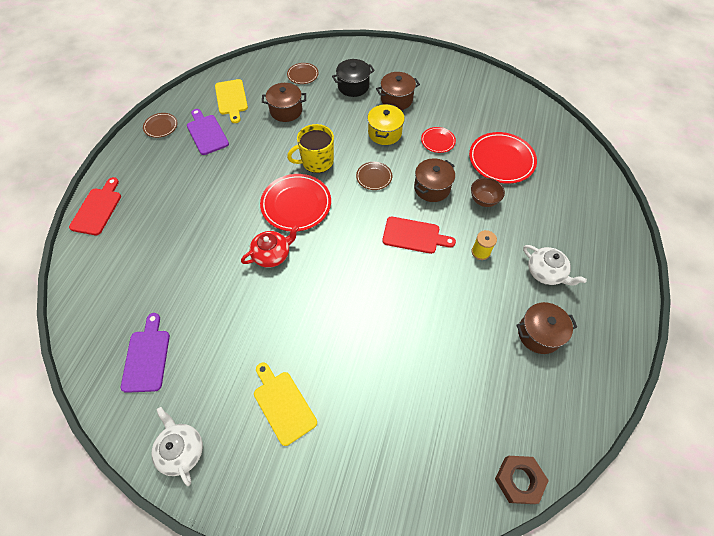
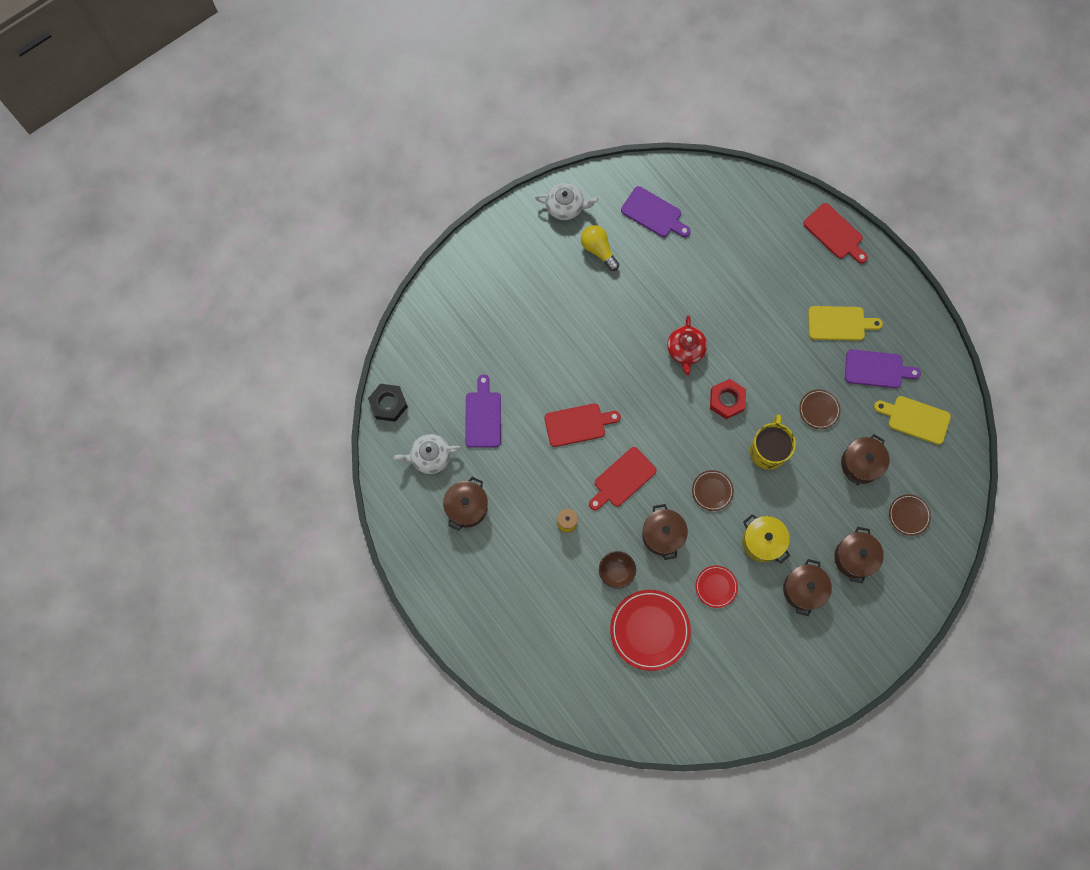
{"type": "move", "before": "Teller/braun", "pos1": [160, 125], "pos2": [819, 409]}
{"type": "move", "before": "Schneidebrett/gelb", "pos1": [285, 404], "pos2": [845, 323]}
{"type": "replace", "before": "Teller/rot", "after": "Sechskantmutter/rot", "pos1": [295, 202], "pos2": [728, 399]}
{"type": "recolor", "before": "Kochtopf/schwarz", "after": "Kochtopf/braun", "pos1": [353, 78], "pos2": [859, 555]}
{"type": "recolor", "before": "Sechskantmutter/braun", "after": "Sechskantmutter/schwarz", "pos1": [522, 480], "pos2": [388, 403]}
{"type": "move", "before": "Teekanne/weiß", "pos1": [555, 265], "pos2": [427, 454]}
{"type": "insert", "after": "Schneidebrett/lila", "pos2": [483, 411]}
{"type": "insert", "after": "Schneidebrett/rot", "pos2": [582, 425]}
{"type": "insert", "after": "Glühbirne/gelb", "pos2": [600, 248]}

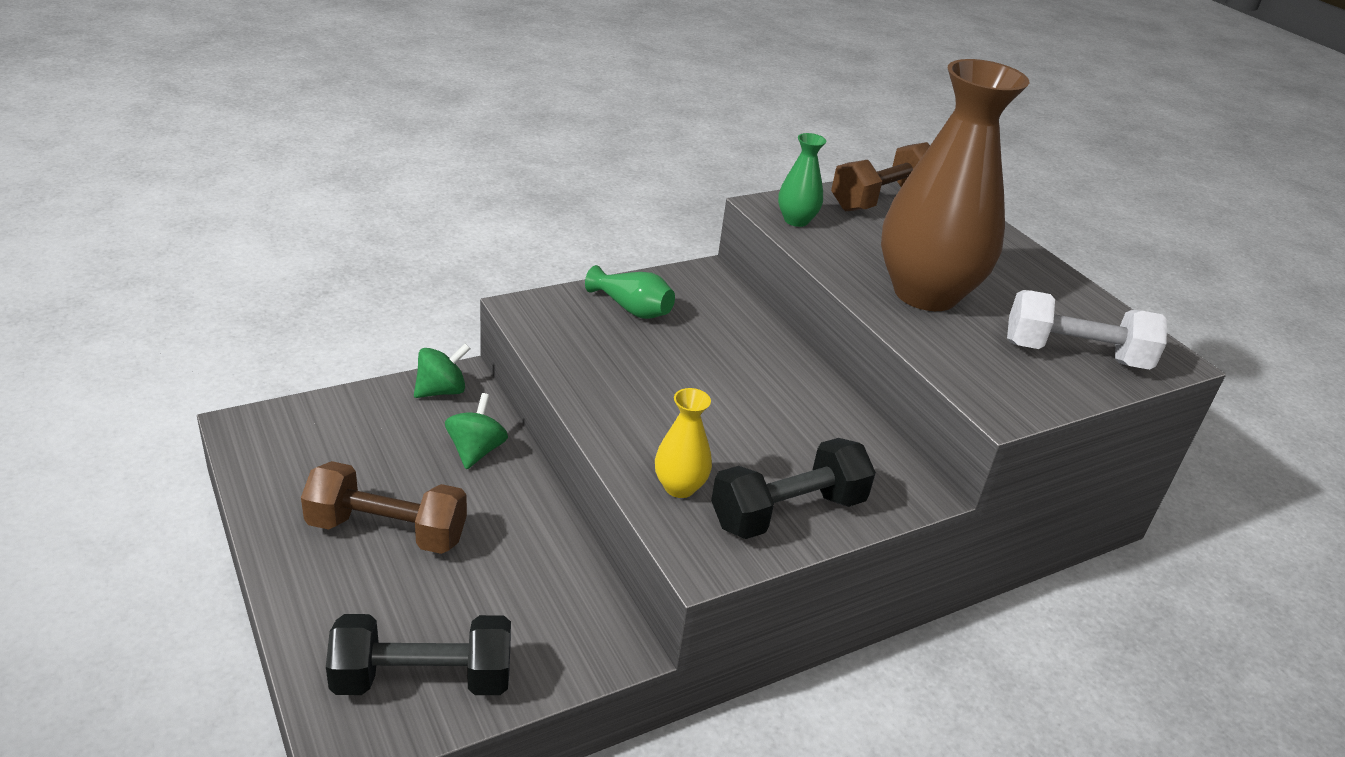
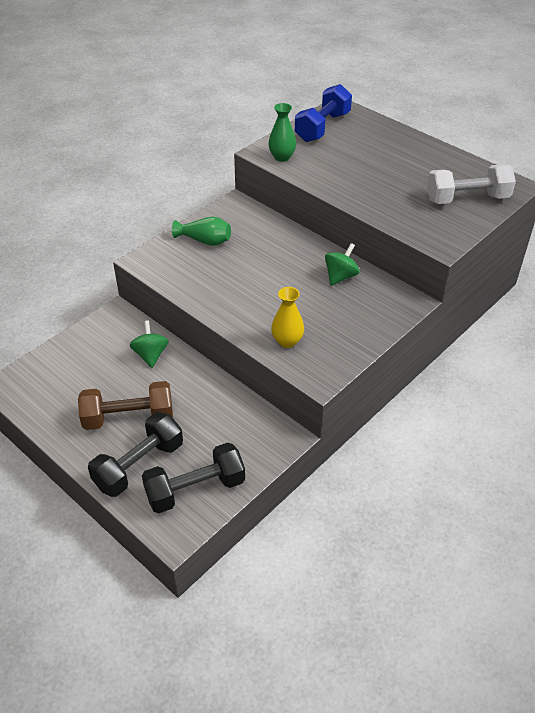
{"type": "move", "before": "Kreisel/grün", "pos1": [442, 370], "pos2": [342, 264]}
{"type": "move", "before": "Hantel/schwarz", "pos1": [793, 488], "pos2": [135, 454]}
{"type": "recolor", "before": "Hantel/braun", "after": "Hantel/blau", "pos1": [880, 176], "pos2": [323, 113]}
{"type": "delete", "before": "Vase/braun", "pos1": [955, 185]}

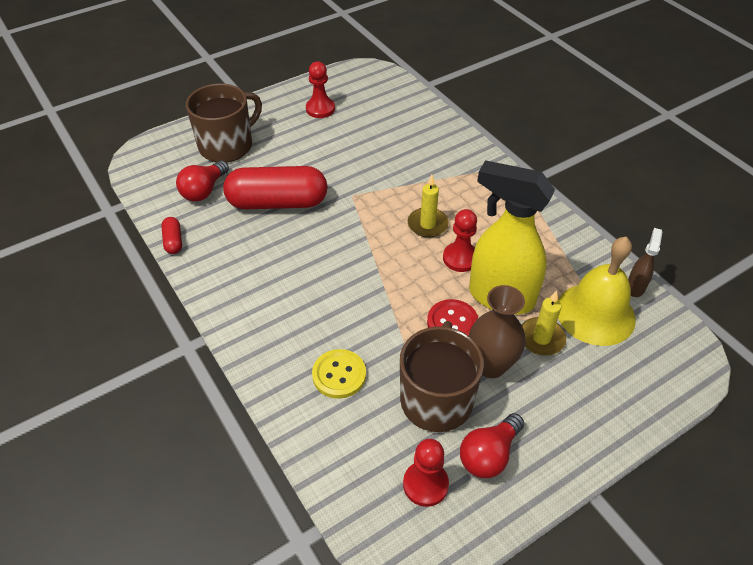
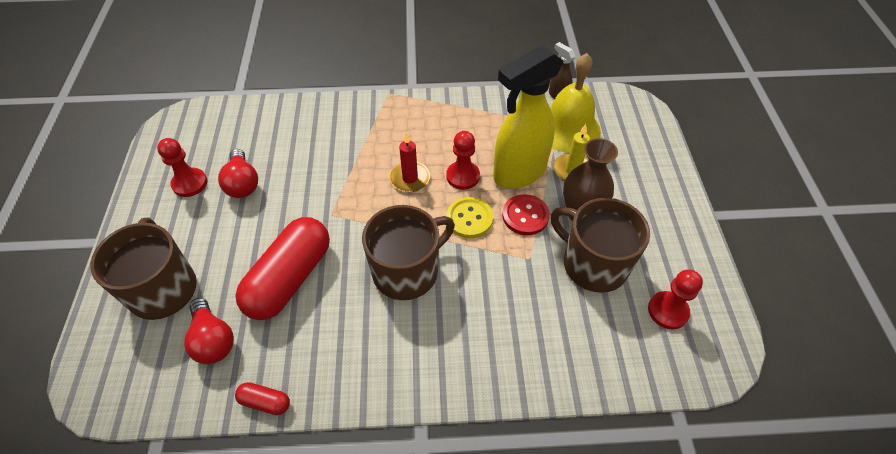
{"type": "move", "before": "Knopf/gelb", "pos1": [339, 374], "pos2": [469, 217]}
{"type": "recolor", "before": "Kerze/gelb", "after": "Kerze/rot", "pos1": [428, 206], "pos2": [410, 162]}
{"type": "move", "before": "Glühbirne/rot", "pos1": [492, 445], "pos2": [238, 173]}
{"type": "insert", "after": "Tasse/braun", "pos2": [408, 252]}

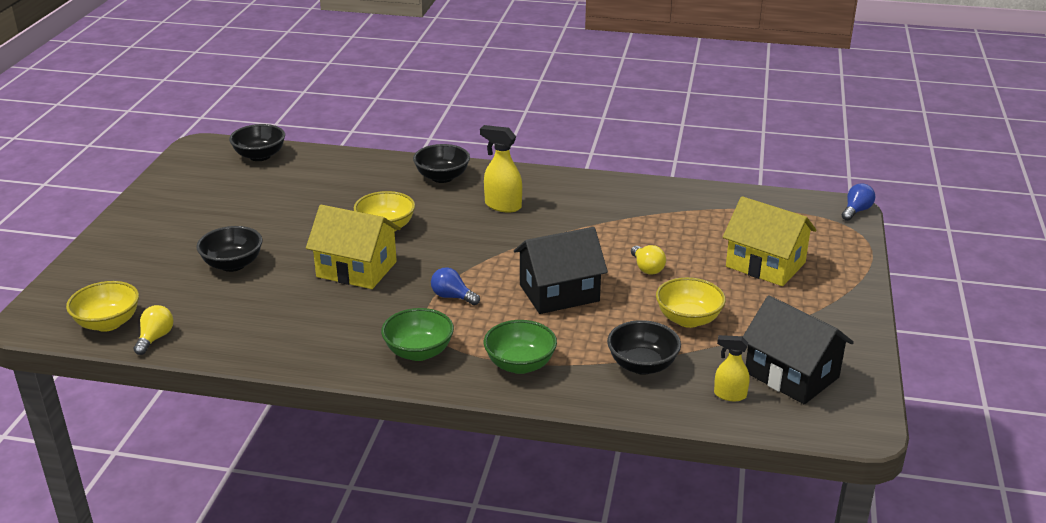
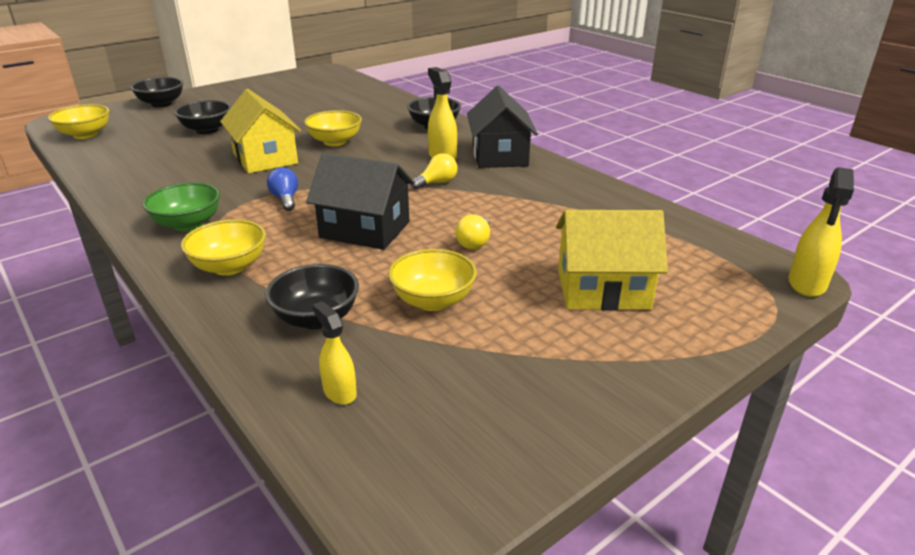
{"type": "move", "before": "Glühbirne/gelb", "pos1": [154, 330], "pos2": [434, 171]}
{"type": "move", "before": "Schüssel/schwarz", "pos1": [257, 142], "pos2": [156, 92]}
{"type": "recolor", "before": "Schüssel/grün", "after": "Schüssel/gelb", "pos1": [520, 347], "pos2": [223, 247]}
{"type": "rotate", "before": "Haus/gelb", "pos1": [770, 241], "pos2": [612, 260], "turn": -75}
{"type": "move", "before": "Haus/schwarz", "pos1": [798, 349], "pos2": [502, 127]}
{"type": "replace", "before": "Glühbirne/blau", "after": "Sprühflasche/gelb", "pos1": [858, 202], "pos2": [821, 232]}

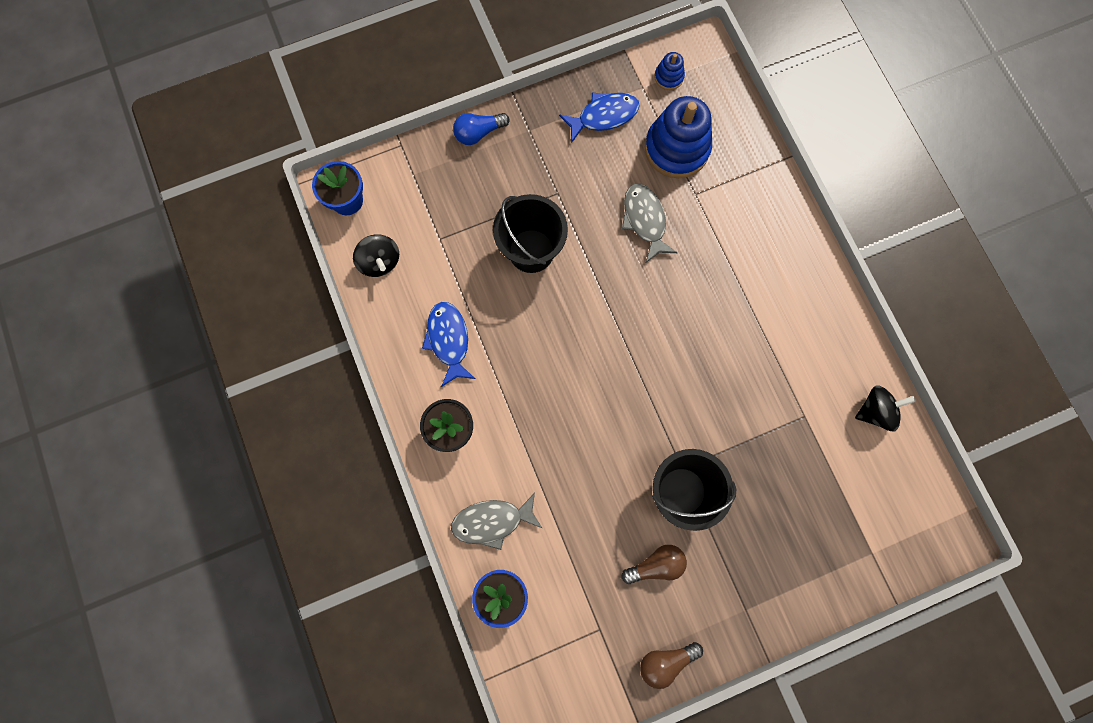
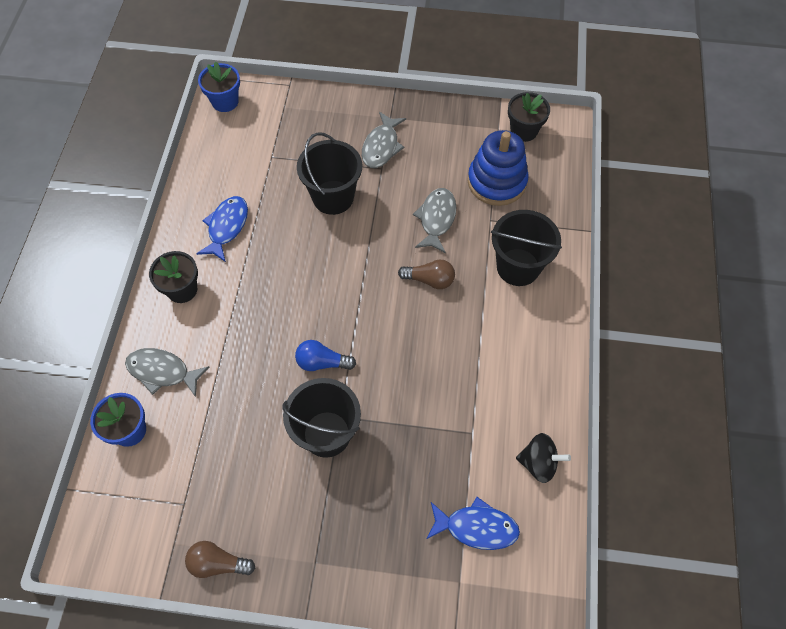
{"type": "delete", "before": "Kreisel/schwarz", "pos1": [376, 255]}
{"type": "move", "before": "Glühbirne/blau", "pos1": [481, 129], "pos2": [325, 355]}
{"type": "move", "before": "Fisch/blau", "pos1": [599, 118], "pos2": [473, 523]}
{"type": "move", "before": "Glühbirne/braun", "pos1": [654, 564], "pos2": [426, 274]}
{"type": "replace", "before": "Stapelspielzeug/blau", "after": "Blumentopf/schwarz", "pos1": [669, 71], "pos2": [529, 117]}
{"type": "insert", "after": "Fisch/grau", "pos2": [384, 140]}
{"type": "insert", "after": "Eimer/schwarz", "pos2": [526, 248]}

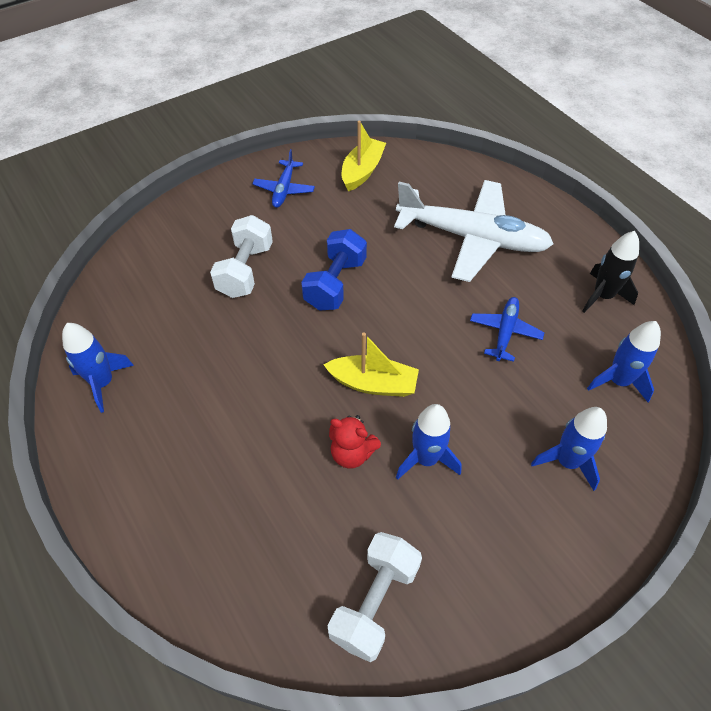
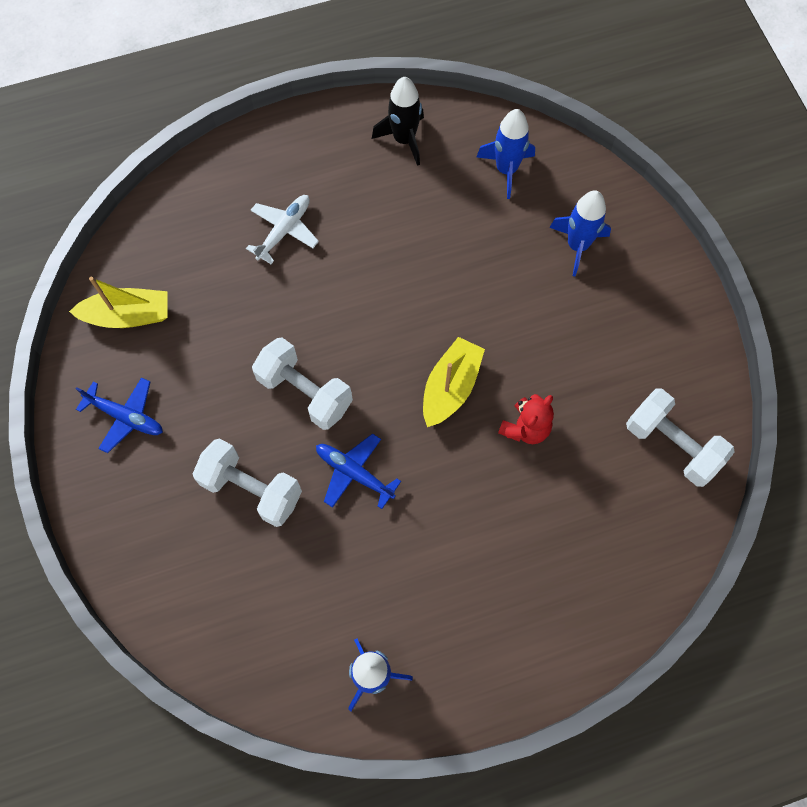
{"type": "recolor", "before": "Hantel/blau", "after": "Hantel/weiß", "pos1": [334, 270], "pos2": [302, 384]}
{"type": "rotate", "before": "Boot/gelb", "pos1": [364, 155], "pos2": [118, 302], "turn": 135}
{"type": "resize", "before": "Flugzeug/weiß", "pos1": [474, 231], "pos2": [282, 229], "scale": 0.47}
{"type": "delete", "before": "Rakete/blau", "pos1": [428, 442]}
{"type": "move", "before": "Flugzeug/blau", "pos1": [507, 329], "pos2": [358, 471]}

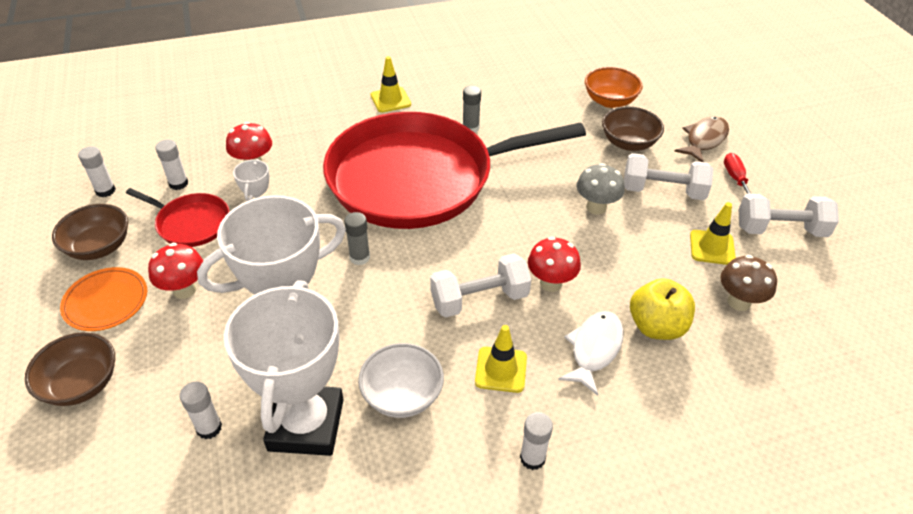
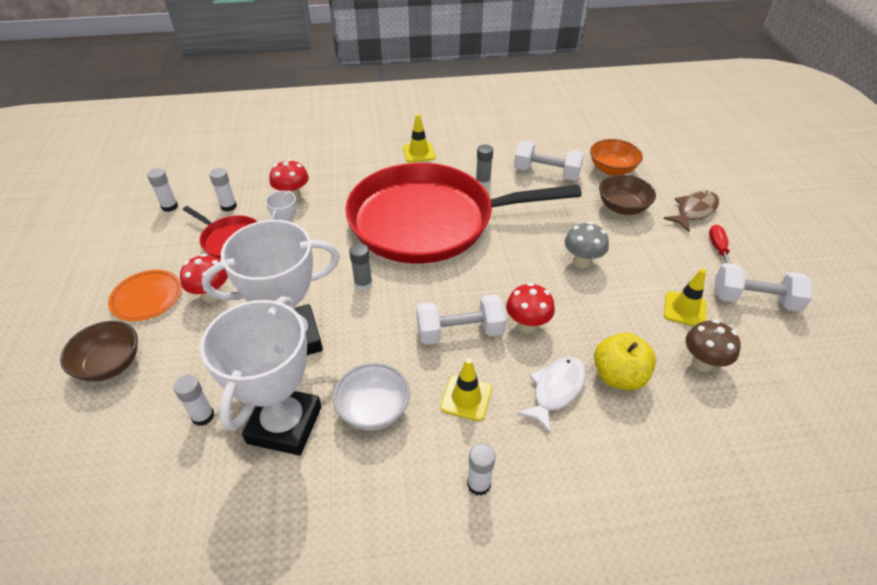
{"type": "delete", "before": "Schüssel/braun", "pos1": [90, 232]}
{"type": "move", "before": "Hantel/weiß", "pos1": [668, 176], "pos2": [549, 161]}

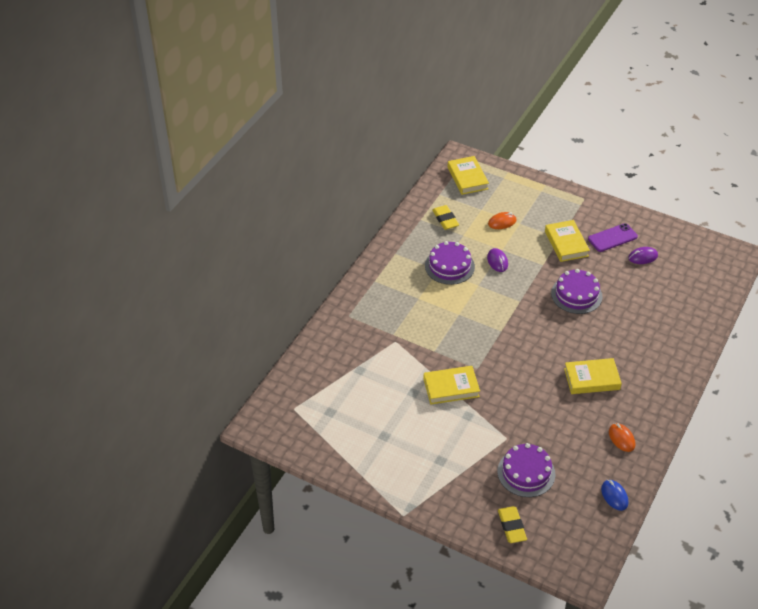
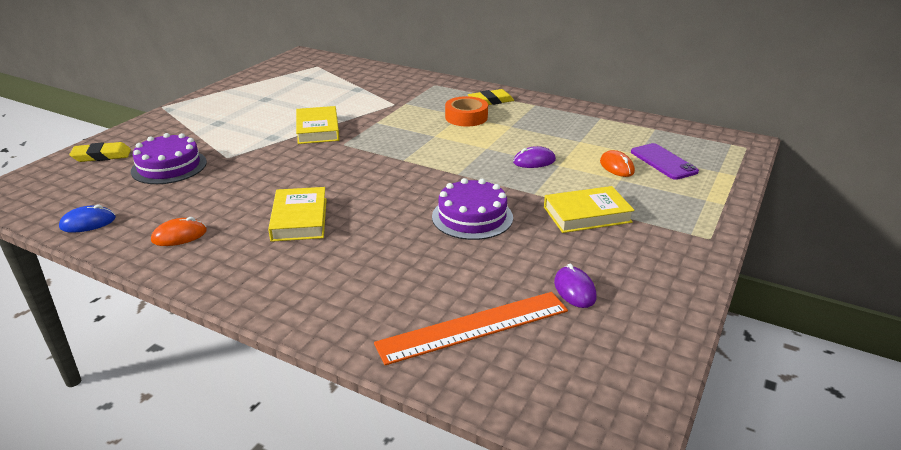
{"type": "delete", "before": "Kuchen/lila", "pos1": [450, 263]}
{"type": "move", "before": "Radiergummi/gelb", "pos1": [445, 217], "pos2": [491, 97]}
{"type": "delete", "before": "Buch/gelb", "pos1": [468, 175]}
{"type": "move", "before": "Handy/lila", "pos1": [613, 237], "pos2": [665, 161]}
{"type": "insert", "after": "Lineal/orange", "pos2": [471, 328]}
{"type": "insert", "after": "Klebeband/orange", "pos2": [466, 111]}

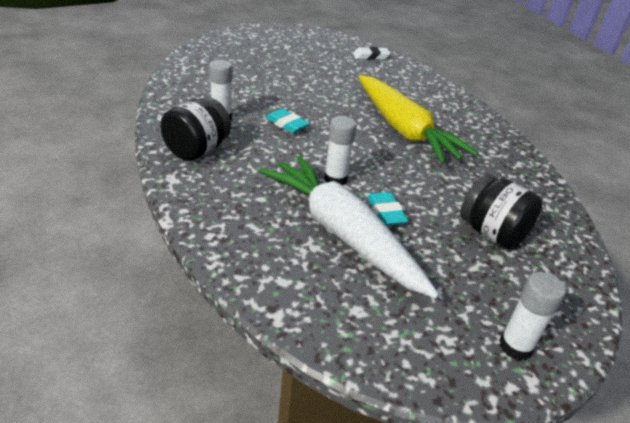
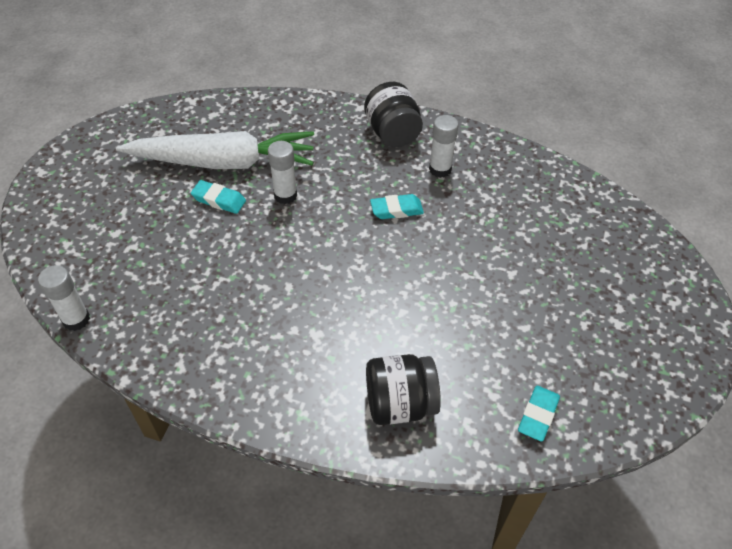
{"type": "recolor", "before": "Radiergummi/weiß", "after": "Radiergummi/türkis", "pos1": [371, 53], "pos2": [539, 414]}
{"type": "delete", "before": "Karotte/gelb", "pos1": [419, 119]}
{"type": "move", "before": "Einmachglas/schwarz", "pos1": [501, 211], "pos2": [403, 389]}
{"type": "move", "before": "Klebestift/weiß", "pos1": [532, 316], "pos2": [64, 298]}

